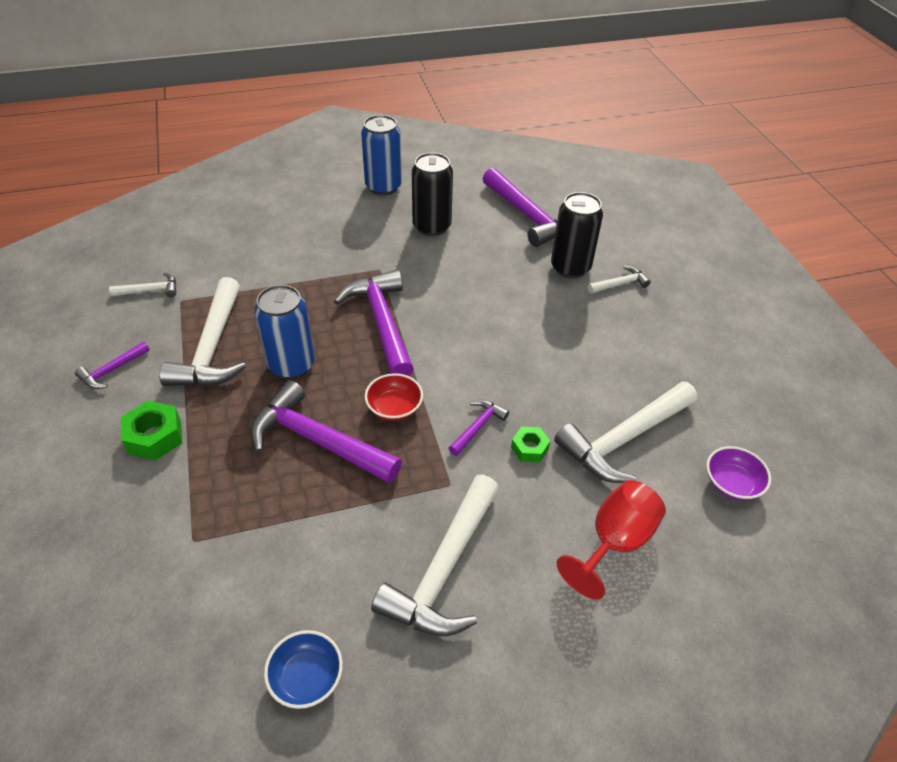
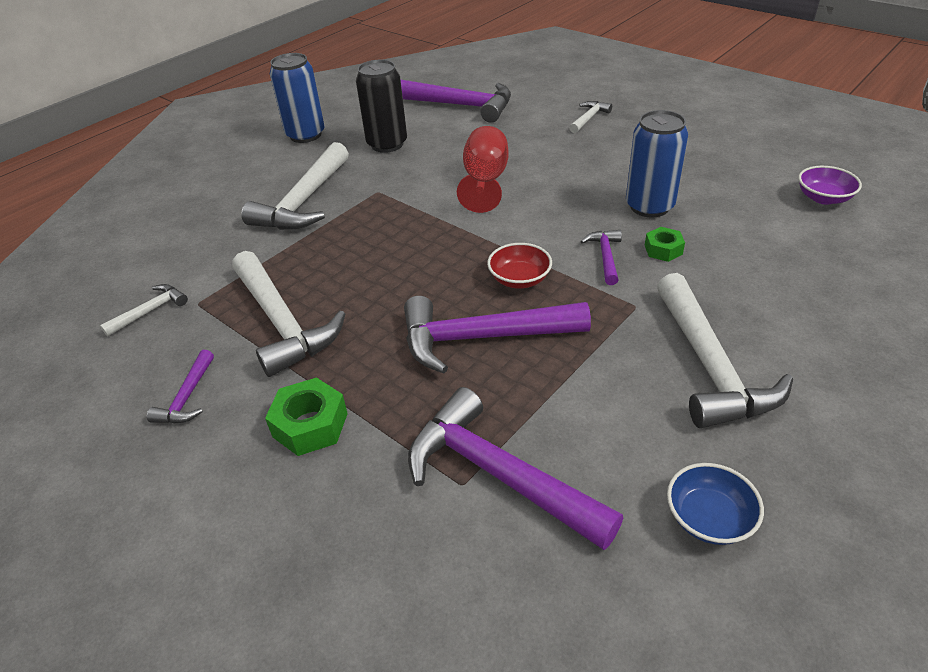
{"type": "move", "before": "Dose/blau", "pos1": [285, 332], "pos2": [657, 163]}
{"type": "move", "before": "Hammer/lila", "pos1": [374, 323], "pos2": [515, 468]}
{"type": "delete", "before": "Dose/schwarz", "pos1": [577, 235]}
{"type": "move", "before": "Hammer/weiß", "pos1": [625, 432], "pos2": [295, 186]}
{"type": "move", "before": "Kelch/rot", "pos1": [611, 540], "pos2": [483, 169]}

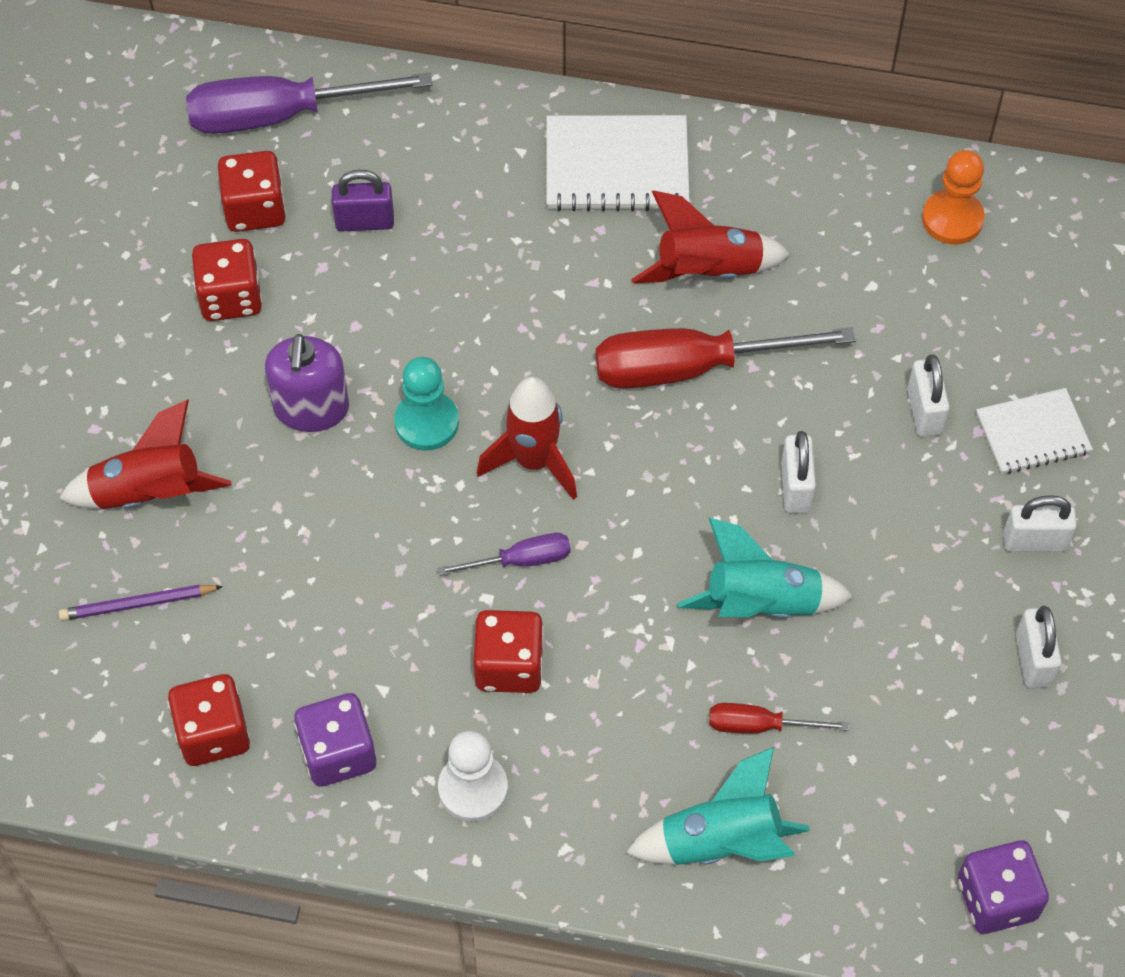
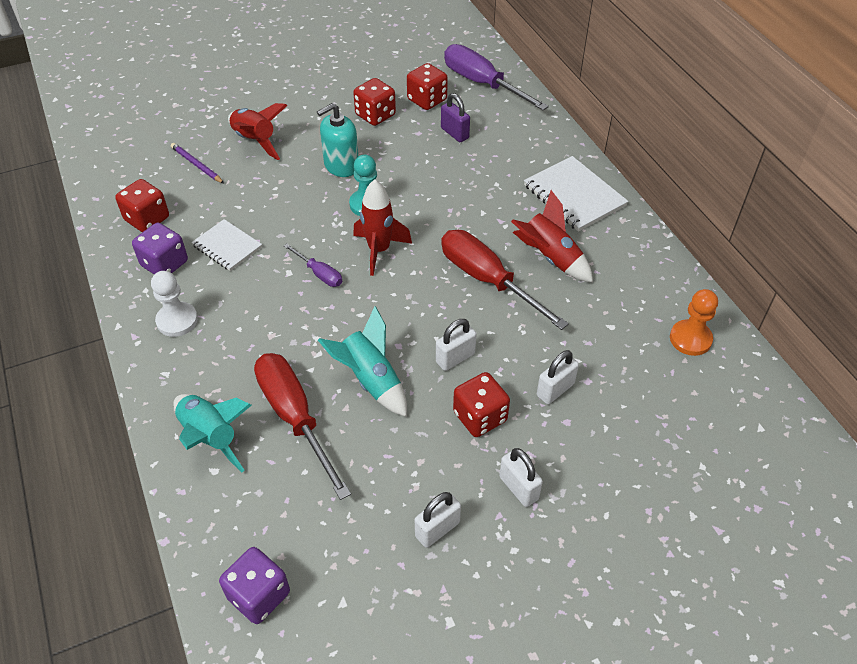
{"type": "recolor", "before": "Seifenspender/lila", "after": "Seifenspender/türkis", "pos1": [307, 383], "pos2": [337, 140]}
{"type": "move", "before": "Spielwürfel/rot", "pos1": [508, 651], "pos2": [481, 404]}
{"type": "resize", "before": "Schraubenzieher/rot", "pos1": [779, 718], "pos2": [302, 426], "scale": 2.03}
{"type": "move", "before": "Notizbuch/weiß", "pos1": [1034, 431], "pos2": [226, 245]}

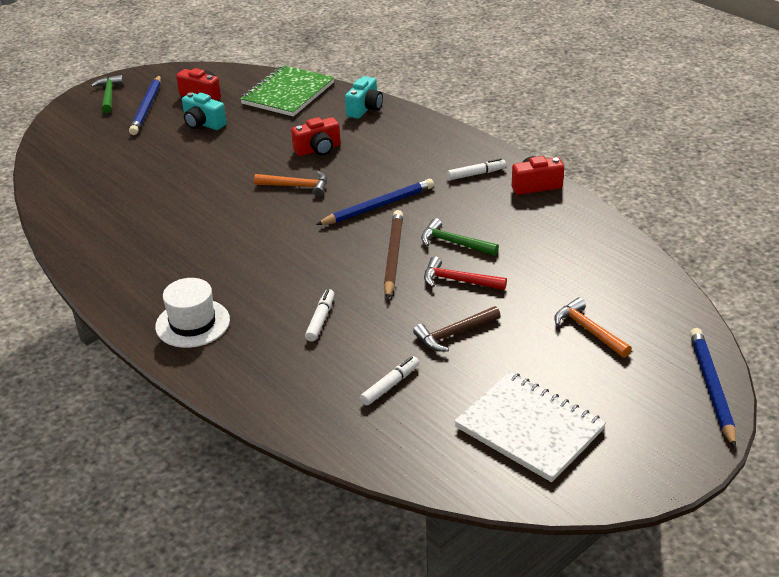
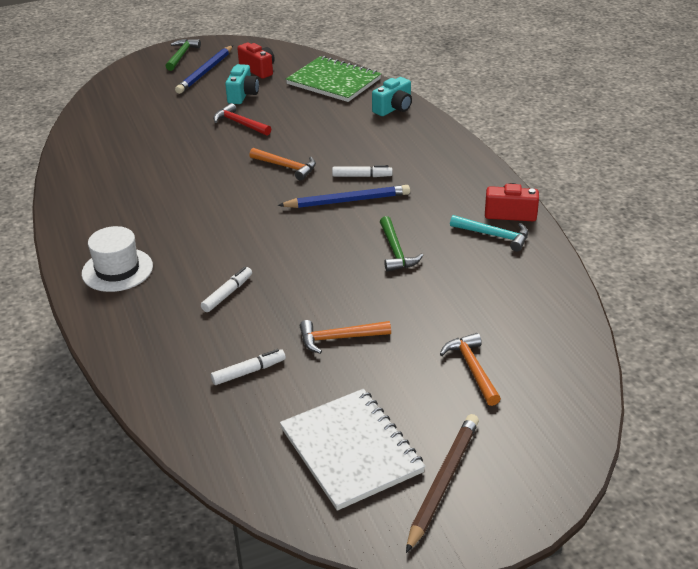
{"type": "rotate", "before": "Kamera/türkis", "pos1": [204, 111], "pos2": [242, 84], "turn": -135}
{"type": "rotate", "before": "Notizbuch/grün", "pos1": [287, 90], "pos2": [334, 79], "turn": 75}
{"type": "delete", "before": "Kamera/rot", "pos1": [316, 136]}
{"type": "move", "before": "Bleistift/braun", "pos1": [393, 255], "pos2": [442, 483]}
{"type": "recolor", "before": "Hammer/braun", "after": "Hammer/orange", "pos1": [456, 329], "pos2": [345, 337]}
{"type": "rotate", "before": "Hammer/grün", "pos1": [460, 237], "pos2": [401, 244], "turn": -150}
{"type": "move", "before": "Hammer/rot", "pos1": [465, 273], "pos2": [242, 119]}
{"type": "move", "before": "Filzstift/weiß", "pos1": [476, 169], "pos2": [362, 171]}
{"type": "delete", "before": "Bleistift/blau", "pos1": [713, 388]}
{"type": "insert", "after": "Hammer/türkis", "pos2": [489, 233]}

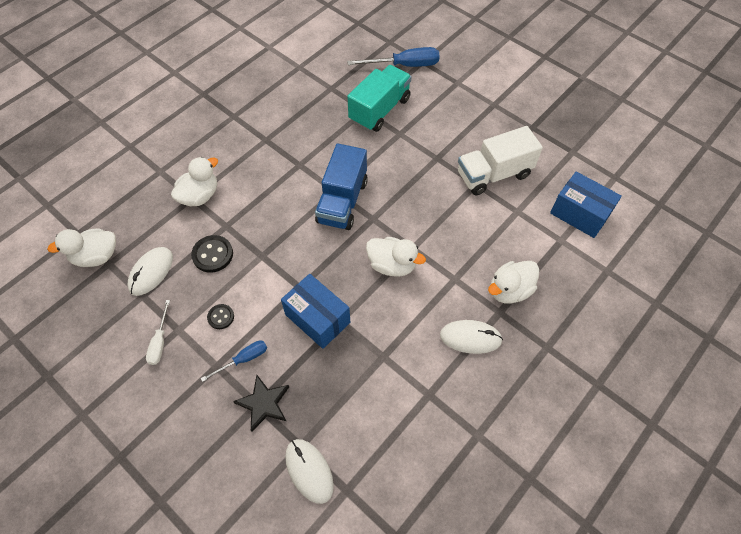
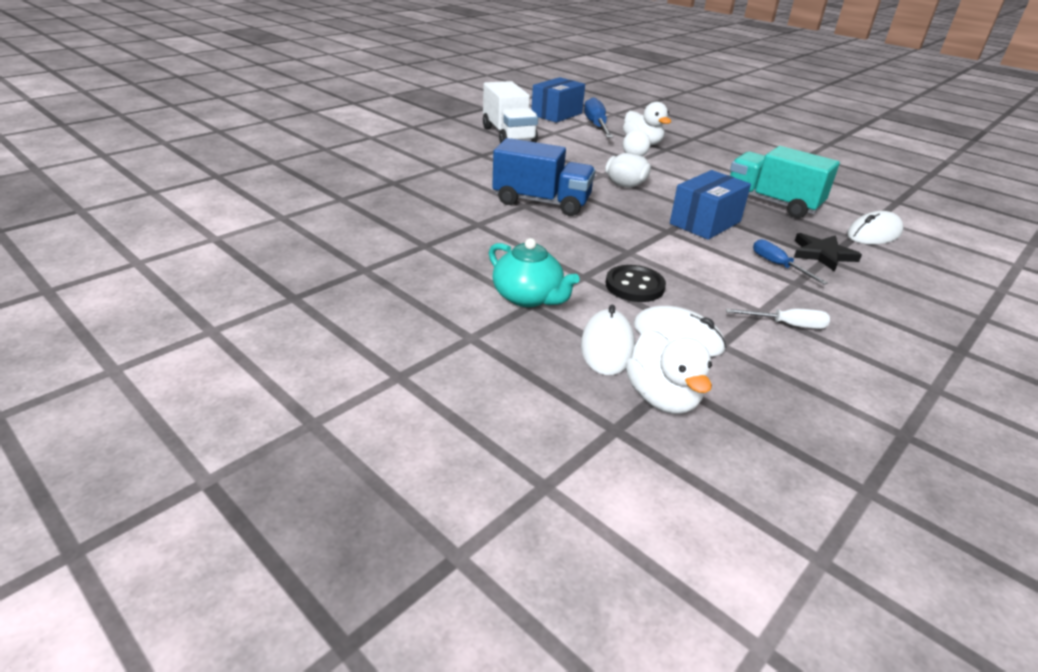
{"type": "replace", "before": "Ente/weiß", "after": "Teekanne/türkis", "pos1": [194, 181], "pos2": [534, 272]}
{"type": "delete", "before": "Knopf/schwarz", "pos1": [220, 316]}
{"type": "move", "before": "Schraubenzieher/blau", "pos1": [393, 57], "pos2": [598, 117]}
{"type": "move", "before": "Lastwagen/türkis", "pos1": [379, 98], "pos2": [785, 182]}
{"type": "move", "before": "Computermaus/weiß", "pos1": [471, 337], "pos2": [608, 340]}

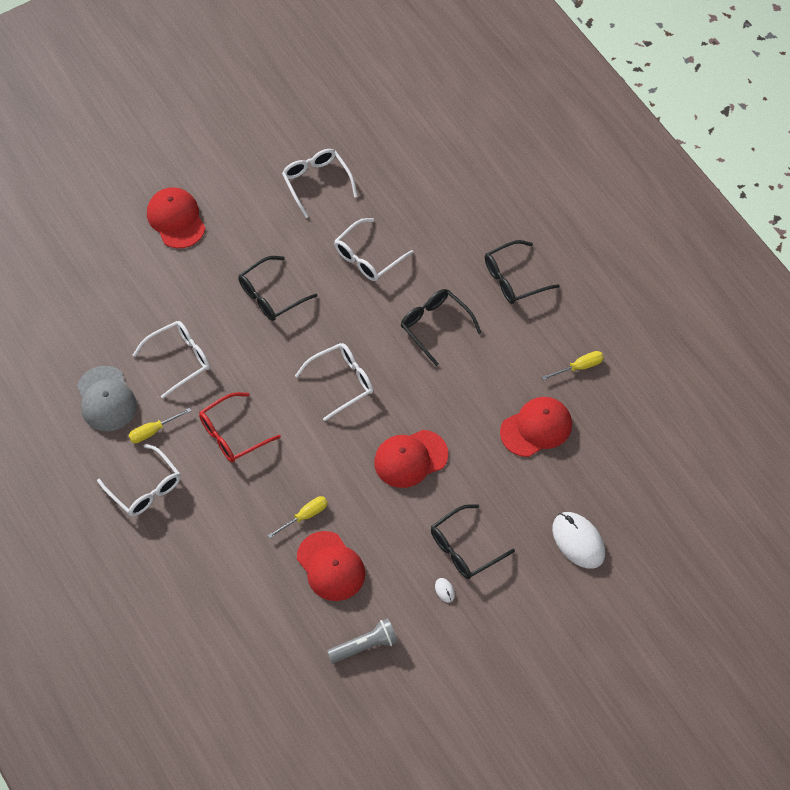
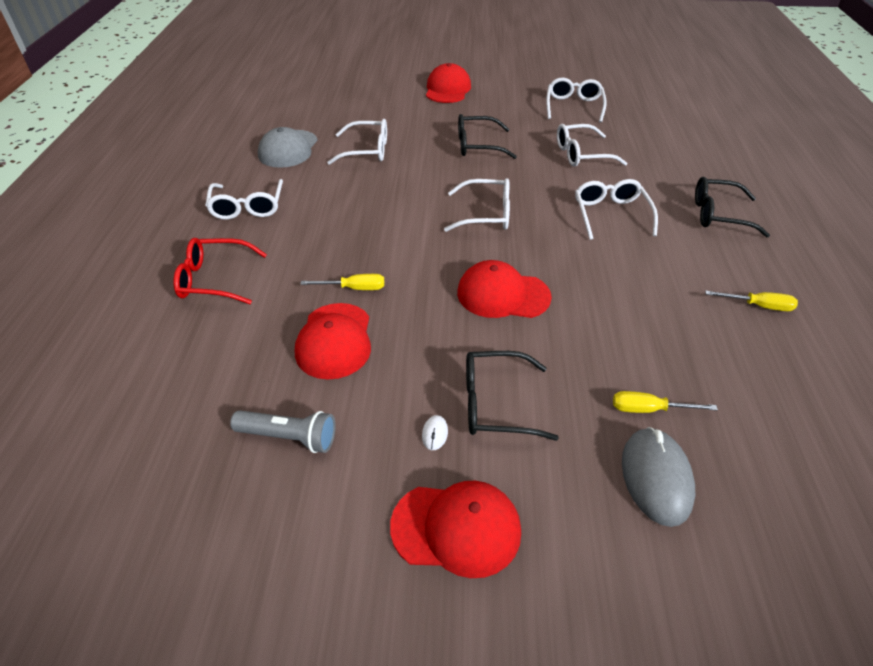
{"type": "move", "before": "Schraubenzieher/gelb", "pos1": [159, 425], "pos2": [665, 402]}
{"type": "move", "before": "Brille/rot", "pos1": [240, 427], "pos2": [220, 271]}
{"type": "recolor", "before": "Brille/schwarz", "after": "Brille/weiß", "pos1": [441, 327], "pos2": [616, 209]}
{"type": "move", "before": "Kappe/rot", "pos1": [536, 427], "pos2": [455, 529]}
{"type": "recolor", "before": "Computermaus/weiß", "after": "Computermaus/grau", "pos1": [578, 540], "pos2": [658, 477]}

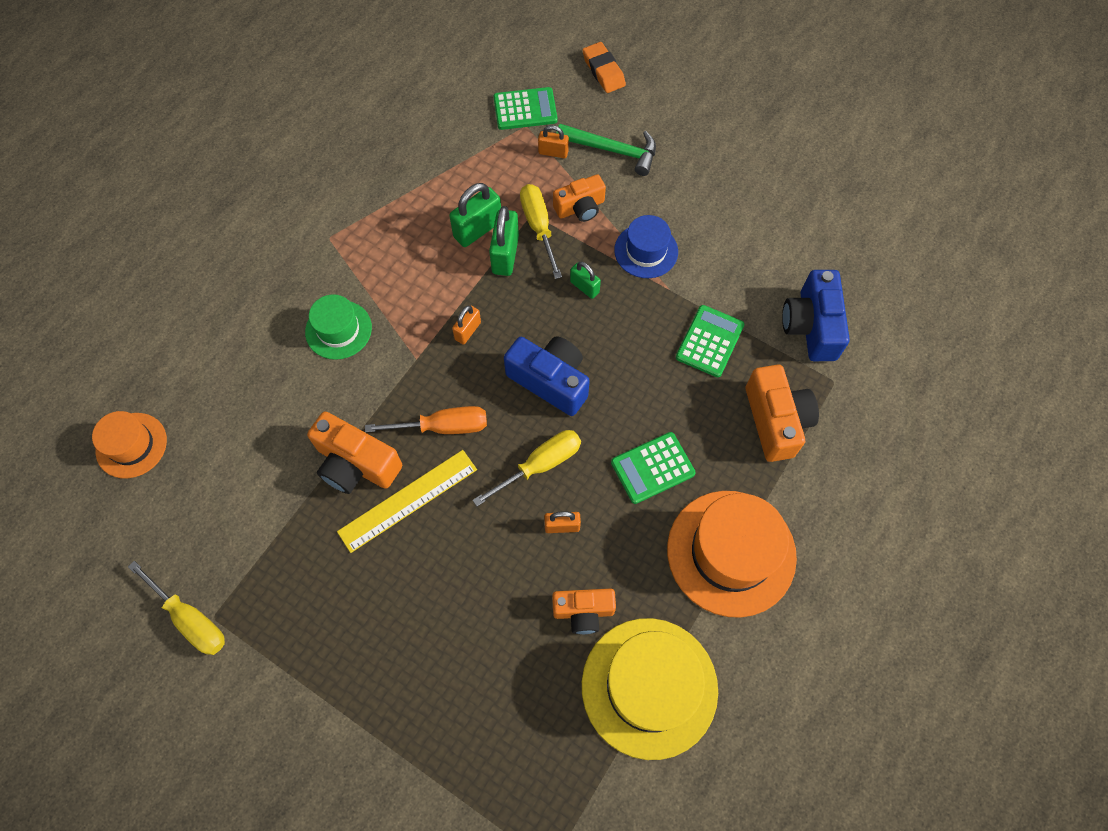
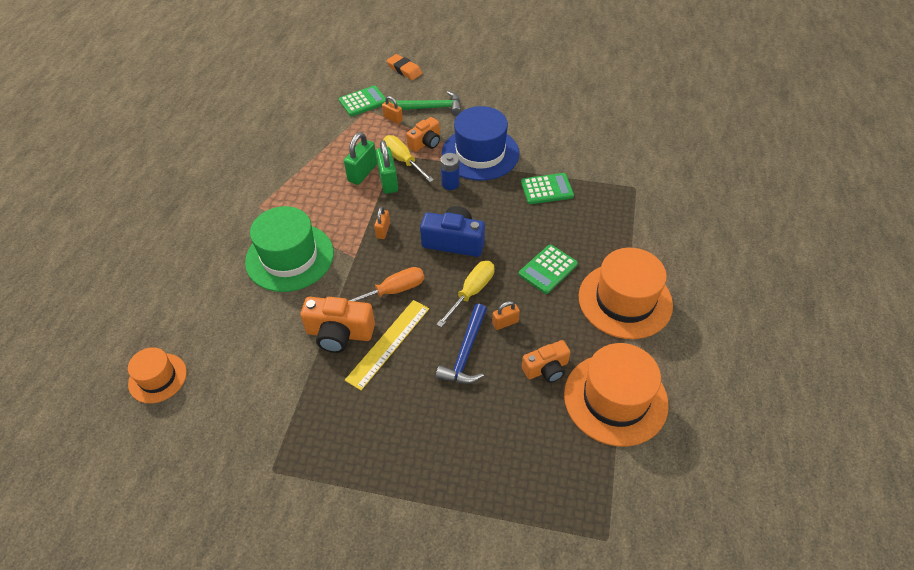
{"type": "delete", "before": "Schraubenzieher/gelb", "pos1": [176, 608]}
{"type": "resize", "before": "Hut/grün", "pos1": [338, 327], "pos2": [289, 249], "scale": 1.75}
{"type": "rotate", "before": "Vorhängeschloss/orange", "pos1": [553, 141], "pos2": [392, 110], "turn": 45}
{"type": "replace", "before": "Vorhängeschloss/grün", "after": "Batterie/blau", "pos1": [585, 280], "pos2": [450, 171]}
{"type": "recolor", "before": "Hut/gelb", "after": "Hut/orange", "pos1": [650, 689], "pos2": [616, 395]}
{"type": "resize", "before": "Hut/blau", "pos1": [646, 246], "pos2": [480, 143], "scale": 1.75}
{"type": "rotate", "before": "Taschenrechner/grün", "pos1": [710, 341], "pos2": [547, 188], "turn": 75}
{"type": "delete", "before": "Kamera/orange", "pos1": [782, 413]}
{"type": "delete", "before": "Kamera/blau", "pos1": [816, 315]}
{"type": "insert", "after": "Hammer/blau", "pos2": [461, 344]}

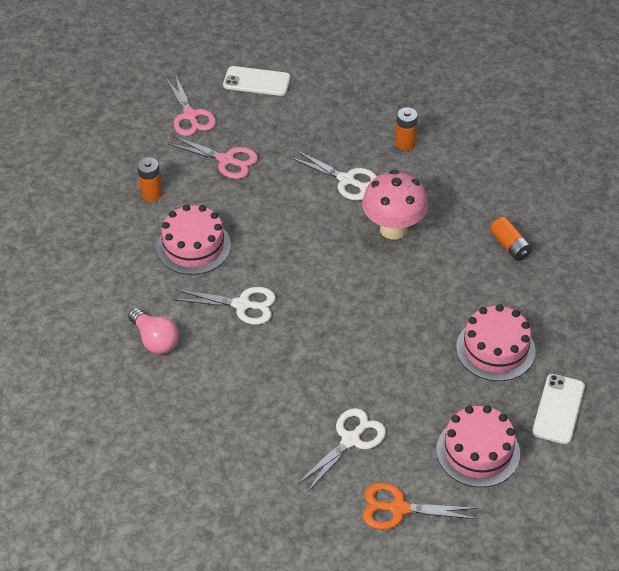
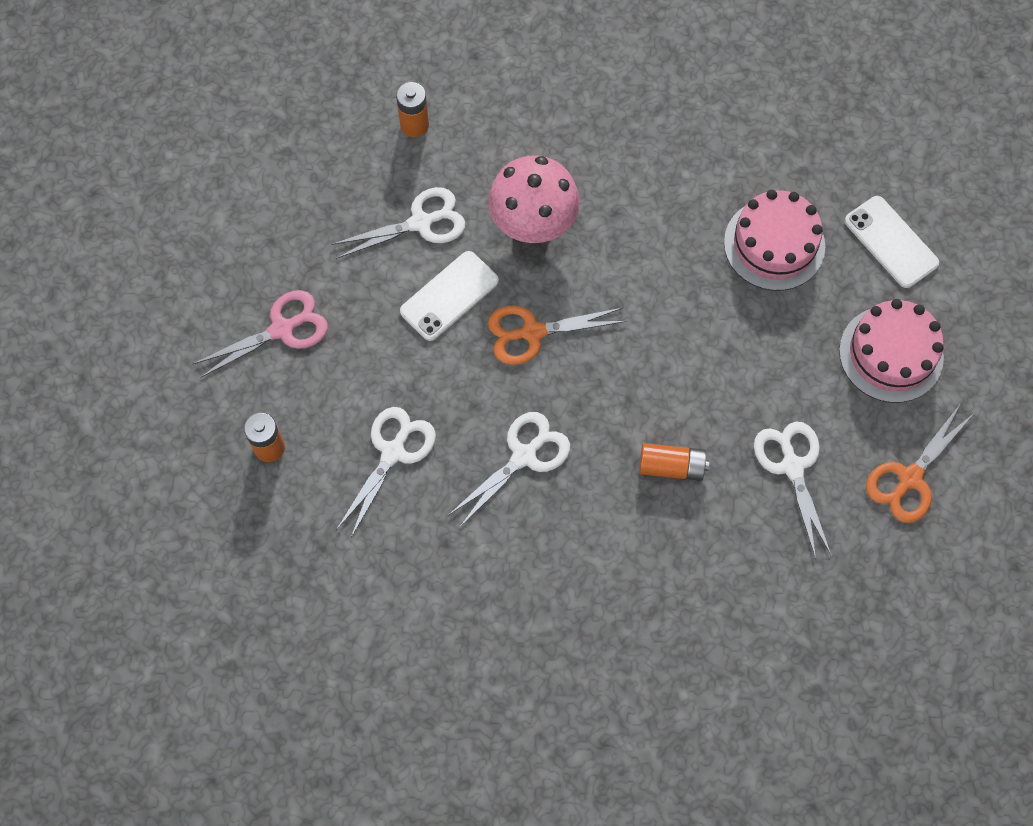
{"type": "delete", "before": "Glühbirne/rosa", "pos1": [153, 331]}
{"type": "replace", "before": "Kuchen/rosa", "after": "Schere/weiß", "pos1": [194, 239], "pos2": [386, 472]}
{"type": "delete", "before": "Schere/rosa", "pos1": [191, 105]}
{"type": "move", "before": "Handy/weiß", "pos1": [257, 81], "pos2": [449, 296]}
{"type": "move", "before": "Batterie/orange", "pos1": [511, 239], "pos2": [674, 462]}
{"type": "insert", "after": "Schere/orange", "pos2": [557, 335]}

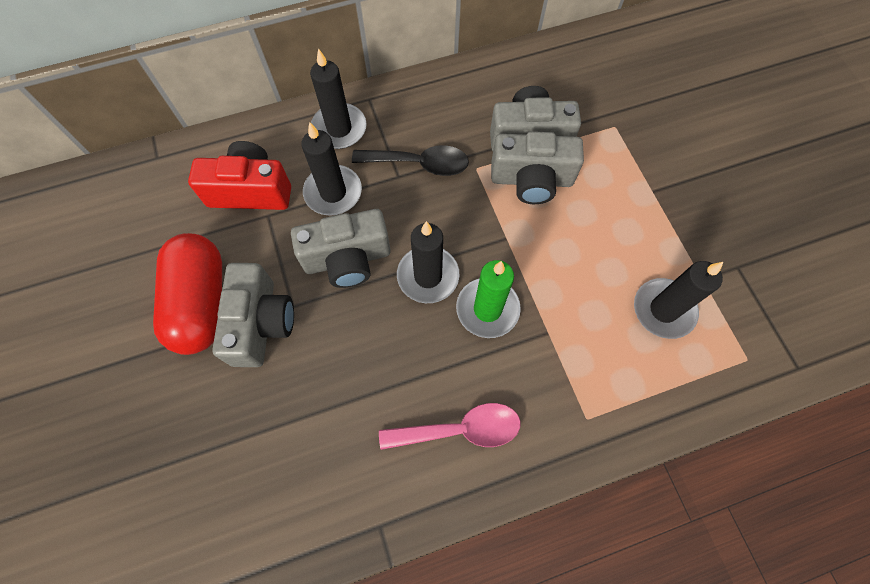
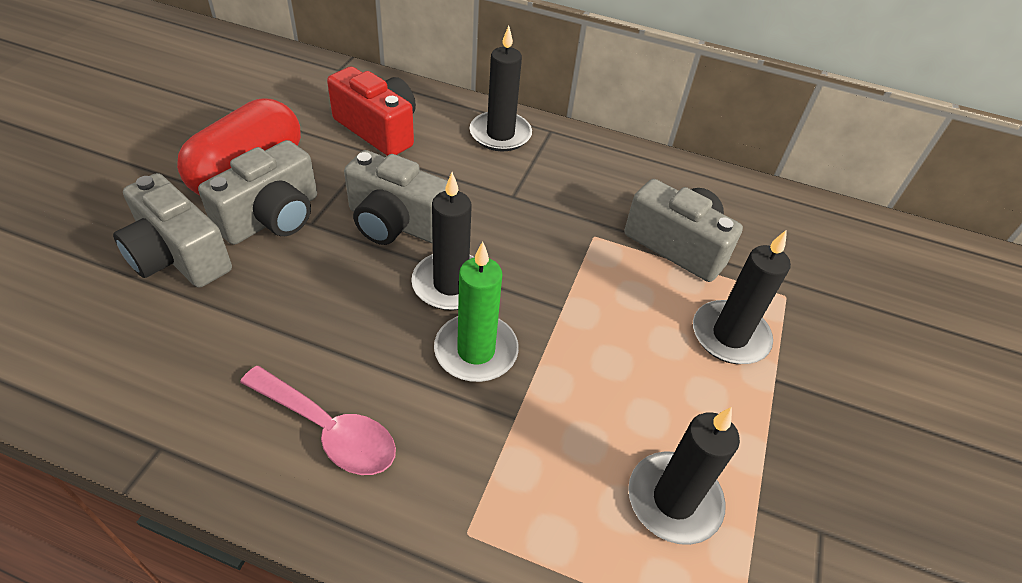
{"type": "move", "before": "Kerze/schwarz", "pos1": [331, 169], "pos2": [742, 297]}
{"type": "delete", "before": "Löffel/schwarz", "pos1": [410, 160]}
{"type": "move", "before": "Kamera/grau", "pos1": [537, 167], "pos2": [172, 230]}

